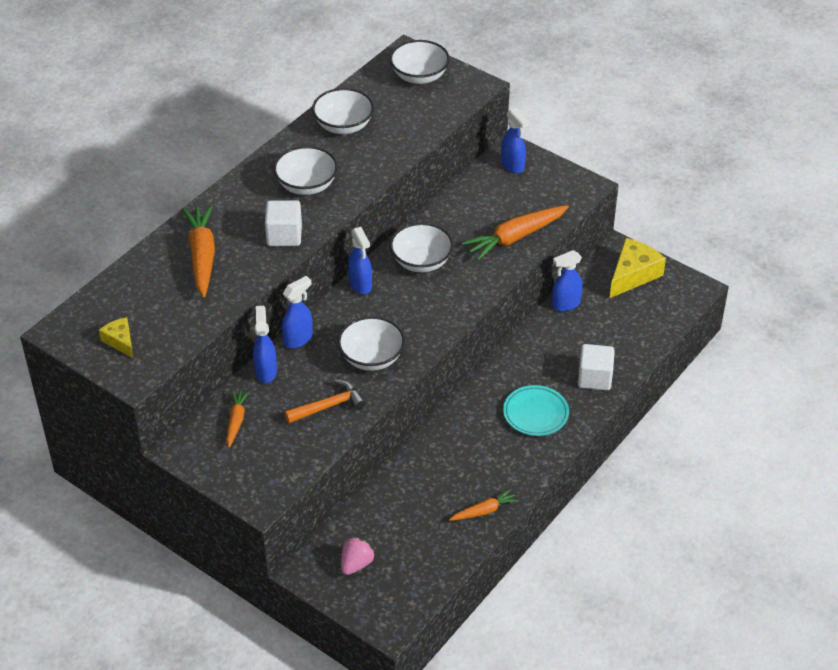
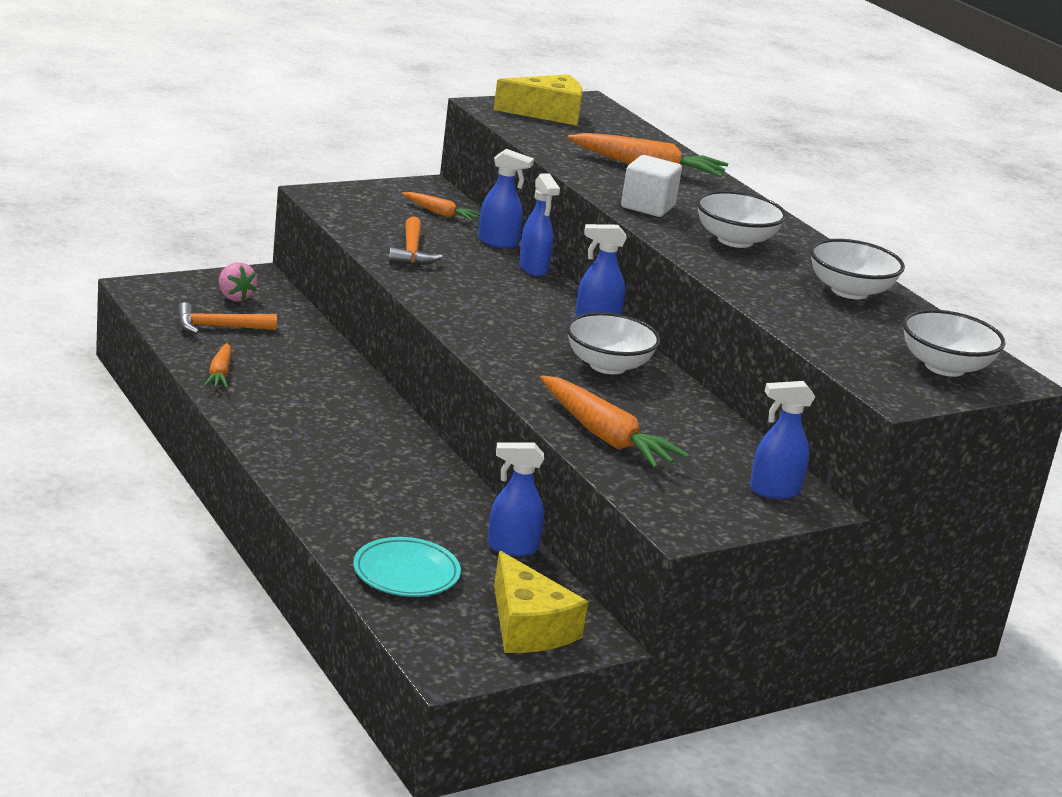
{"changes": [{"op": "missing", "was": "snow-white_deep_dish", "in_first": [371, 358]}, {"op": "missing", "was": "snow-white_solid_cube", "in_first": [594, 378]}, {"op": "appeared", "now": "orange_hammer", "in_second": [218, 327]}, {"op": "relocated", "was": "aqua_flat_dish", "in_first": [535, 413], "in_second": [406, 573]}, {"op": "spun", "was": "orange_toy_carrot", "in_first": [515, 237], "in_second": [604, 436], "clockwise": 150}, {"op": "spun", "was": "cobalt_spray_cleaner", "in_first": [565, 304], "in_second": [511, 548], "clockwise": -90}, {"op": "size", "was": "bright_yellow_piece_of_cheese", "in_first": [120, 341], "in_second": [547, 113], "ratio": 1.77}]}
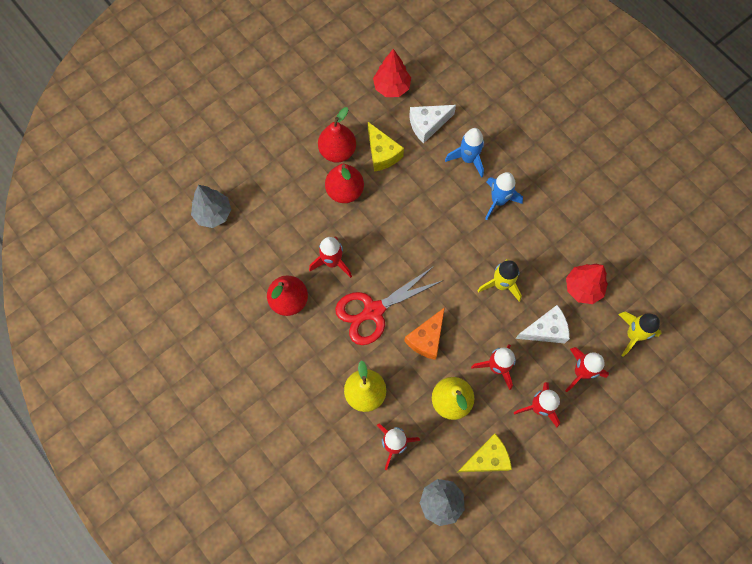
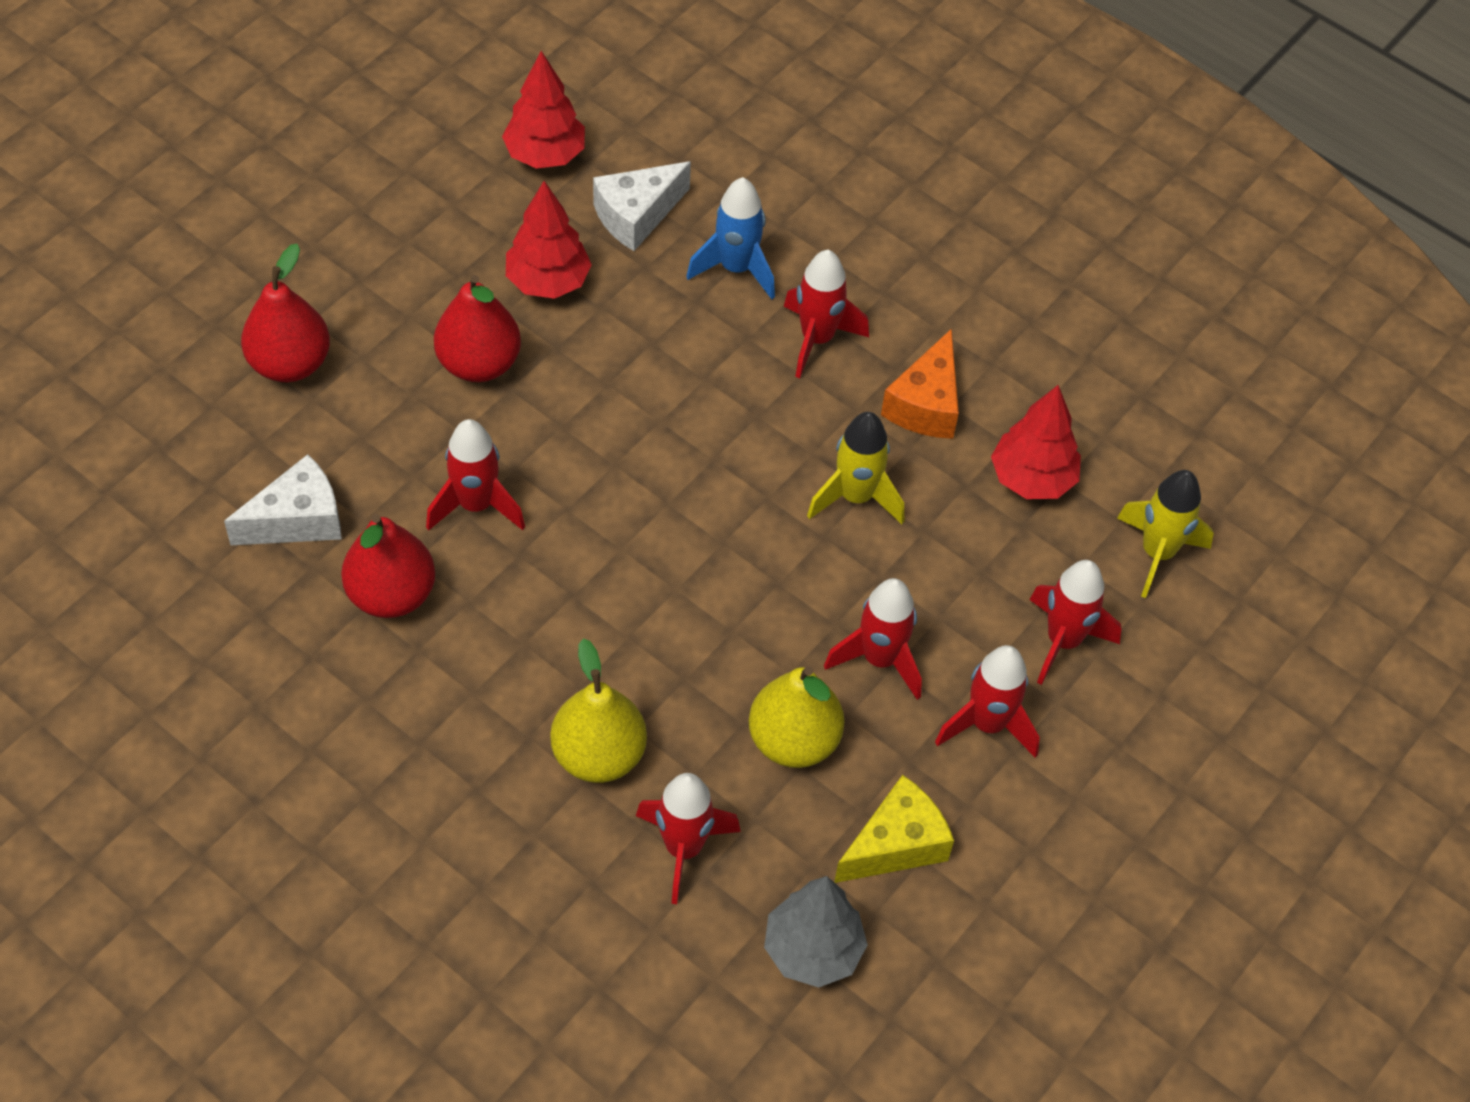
{"changes": [{"op": "missing", "was": "ash-grey_fir_tree", "in_first": [213, 214]}, {"op": "missing", "was": "red_pair_of_scissors", "in_first": [373, 311]}, {"op": "relocated", "was": "red_toy_pear", "in_first": [337, 151], "in_second": [290, 363]}, {"op": "relocated", "was": "orange_piece_of_cheese", "in_first": [426, 339], "in_second": [926, 404]}, {"op": "relocated", "was": "snow-white_piece_of_cheese", "in_first": [545, 330], "in_second": [298, 520]}, {"op": "exchanged", "was": "bright_yellow_piece_of_cheese", "now": "red_fir_tree", "in_first": [382, 153], "in_second": [548, 281]}, {"op": "colour", "was": "cobalt_rocket", "now": "red_rocket", "in_first": [498, 201], "in_second": [817, 339]}]}
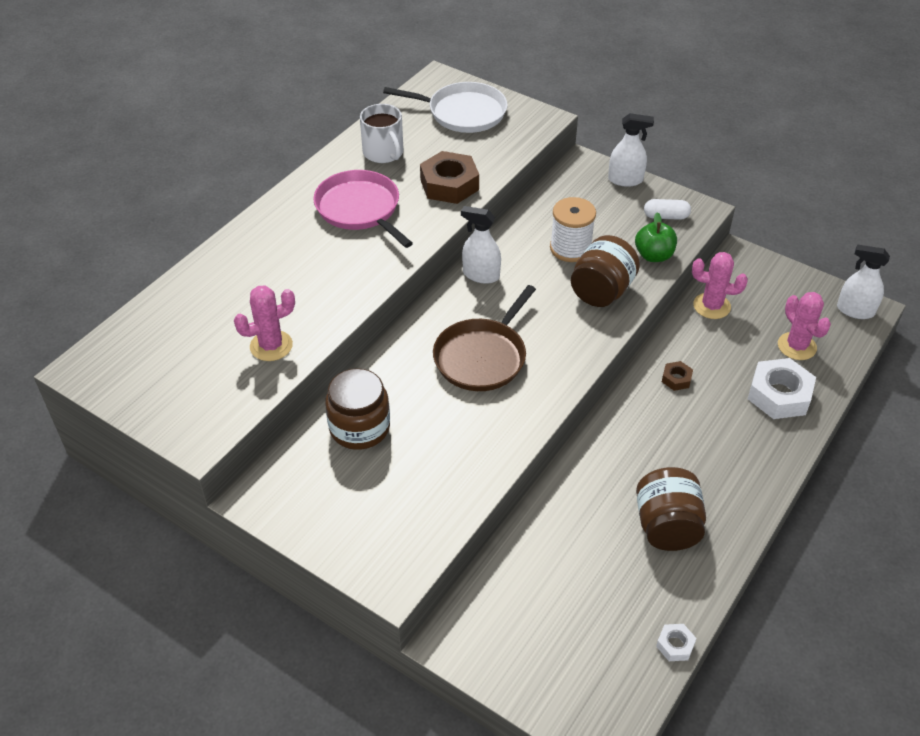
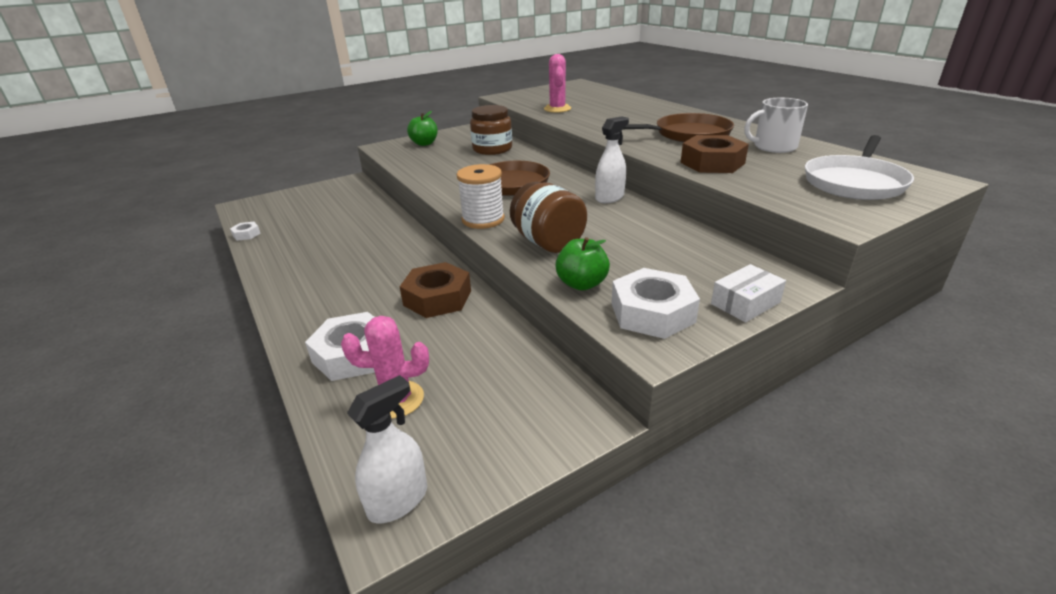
{"changes": [{"op": "missing", "was": "brown_jar", "in_first": [666, 527]}, {"op": "missing", "was": "pink_saguaro_cactus", "in_first": [711, 306]}, {"op": "appeared", "now": "emerald_apple_fruit", "in_second": [424, 143]}, {"op": "relocated", "was": "snow-white_spool", "in_first": [570, 248], "in_second": [483, 220]}, {"op": "exchanged", "was": "snow-white_spray_cleaner", "now": "snow-white_package", "in_first": [625, 180], "in_second": [745, 303]}, {"op": "exchanged", "was": "snow-white_pill_shape", "now": "snow-white_nut", "in_first": [666, 216], "in_second": [652, 312]}, {"op": "colour", "was": "pink_frying_pan", "now": "brown_frying_pan", "in_first": [360, 209], "in_second": [688, 134]}, {"op": "size", "was": "brown_nut", "in_first": [676, 379], "in_second": [437, 298], "ratio": 2.06}]}
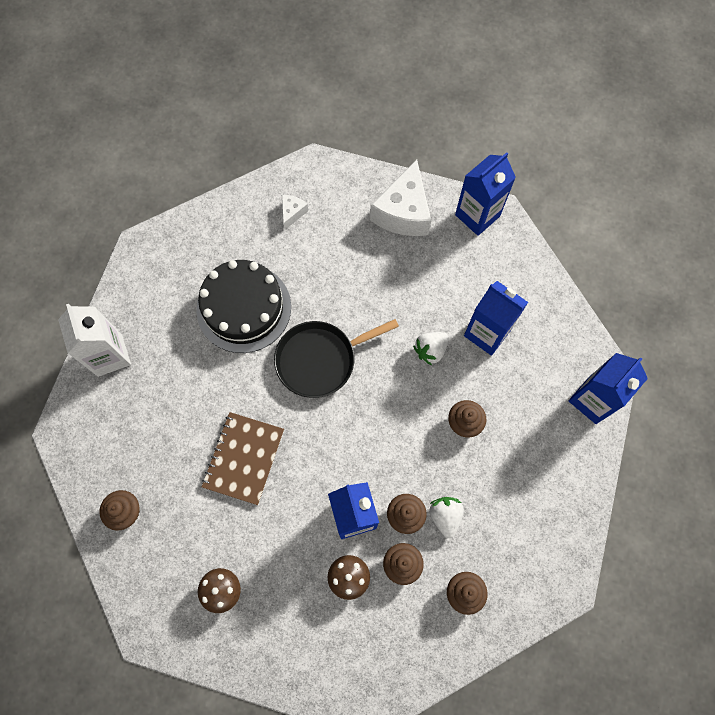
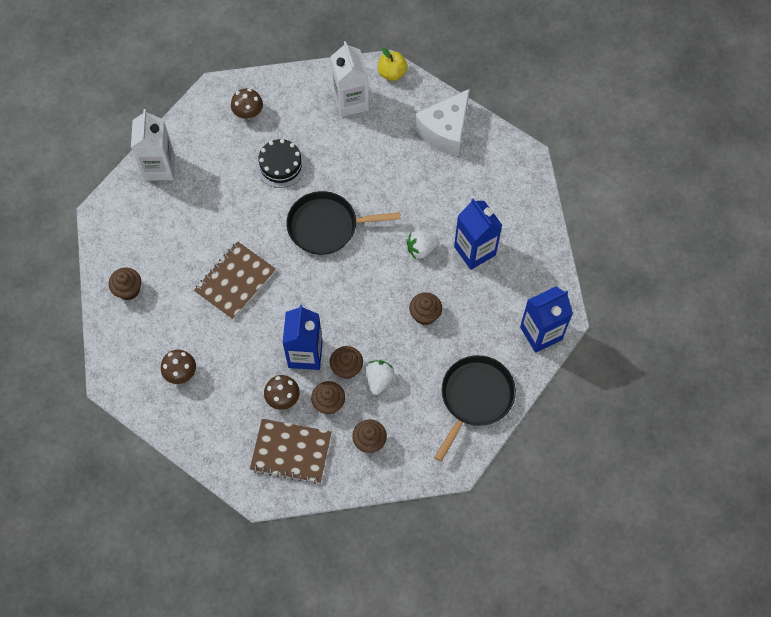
{"changes": [{"op": "missing", "was": "cobalt_carton", "in_first": [477, 215]}, {"op": "appeared", "now": "brown_toadstool", "in_second": [248, 113]}, {"op": "appeared", "now": "brown_exercise_book", "in_second": [291, 452]}, {"op": "appeared", "now": "bright_yellow_apple_fruit", "in_second": [392, 73]}, {"op": "appeared", "now": "ebony_frying_pan", "in_second": [475, 397]}, {"op": "exchanged", "was": "snow-white_piece_of_cheese", "now": "snow-white_carton", "in_first": [292, 213], "in_second": [351, 102]}, {"op": "size", "was": "ebony_layer_cake", "in_first": [244, 308], "in_second": [281, 165], "ratio": 0.61}]}
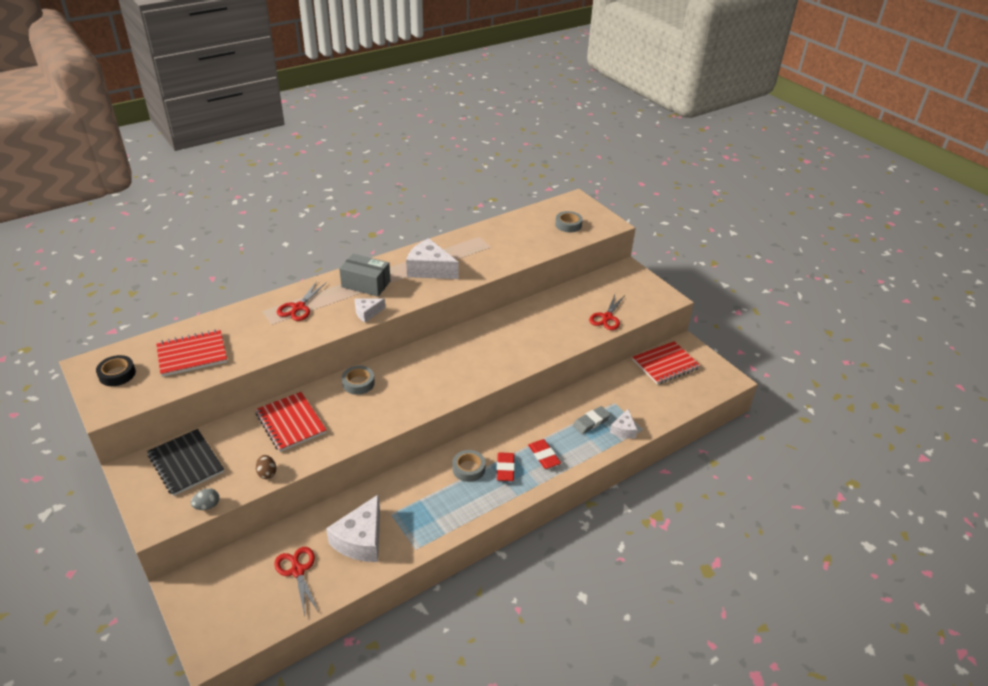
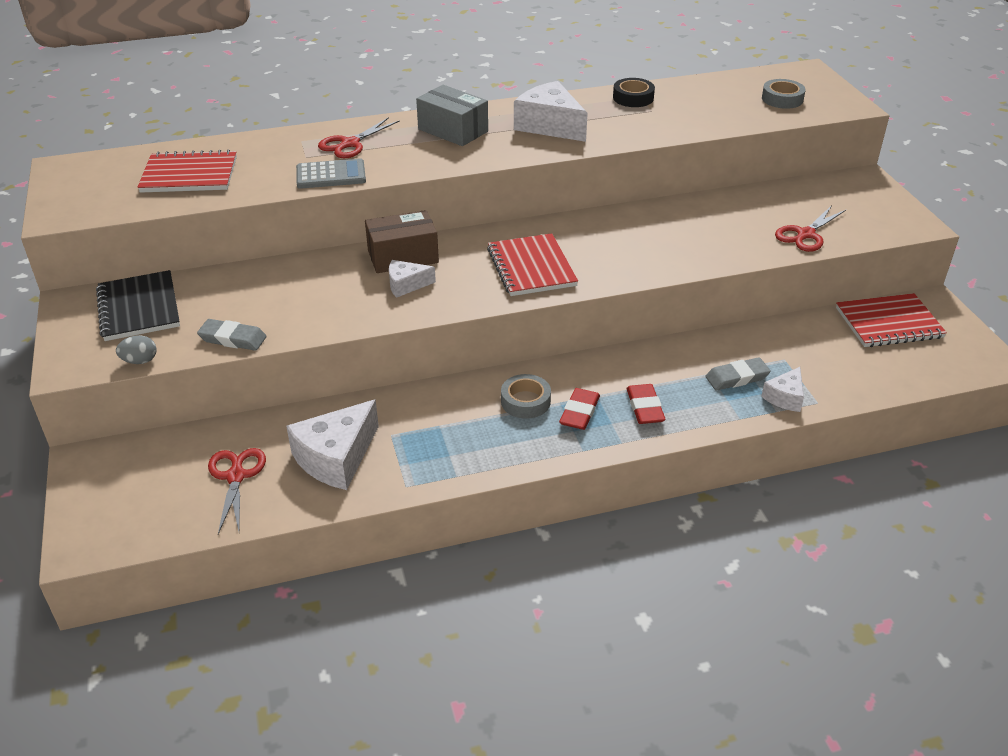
{"changes": [{"op": "appeared", "now": "ash-grey_adding_machine", "in_second": [331, 175]}, {"op": "relocated", "was": "ebony_tape", "in_first": [117, 374], "in_second": [633, 98]}, {"op": "relocated", "was": "red_exercise_book", "in_first": [290, 423], "in_second": [531, 267]}, {"op": "relocated", "was": "snow-white_piece_of_cheese", "in_first": [367, 313], "in_second": [406, 285]}, {"op": "exchanged", "was": "brown_egg", "now": "ash-grey_eraser", "in_first": [267, 473], "in_second": [233, 338]}, {"op": "exchanged", "was": "ash-grey_tape", "now": "brown_package", "in_first": [358, 383], "in_second": [403, 256]}]}
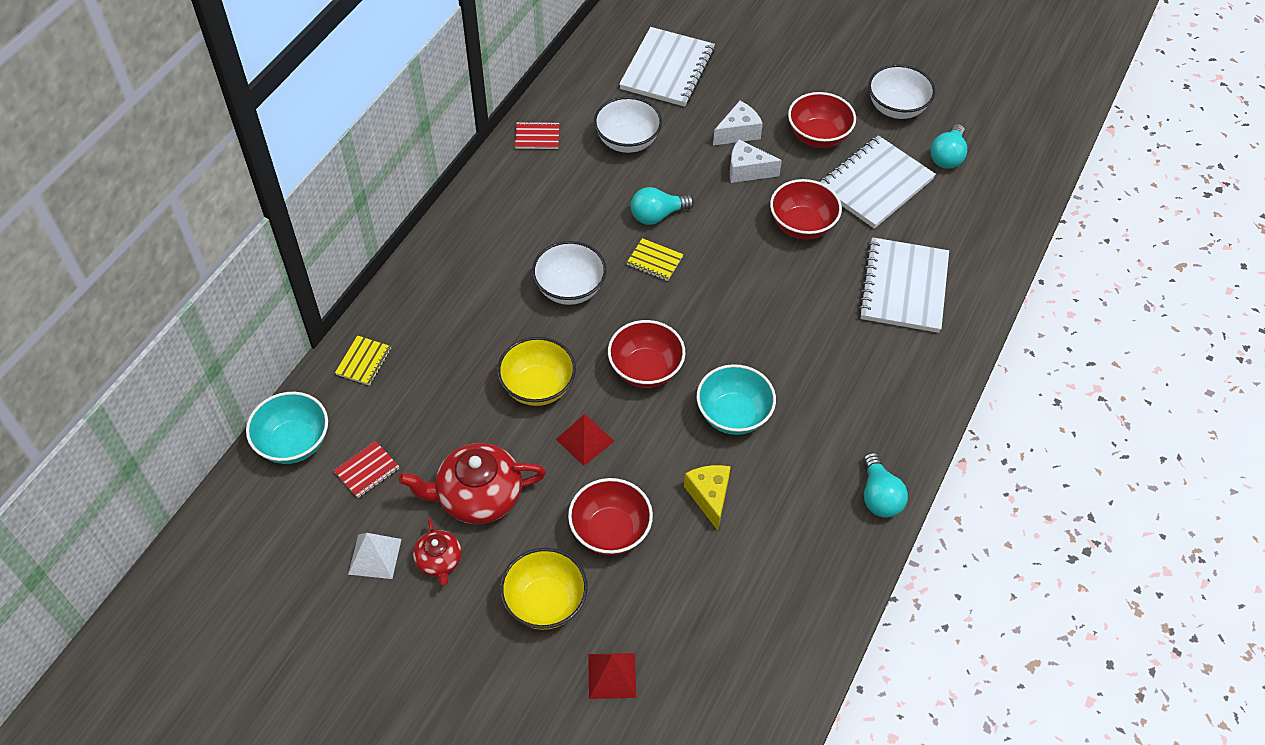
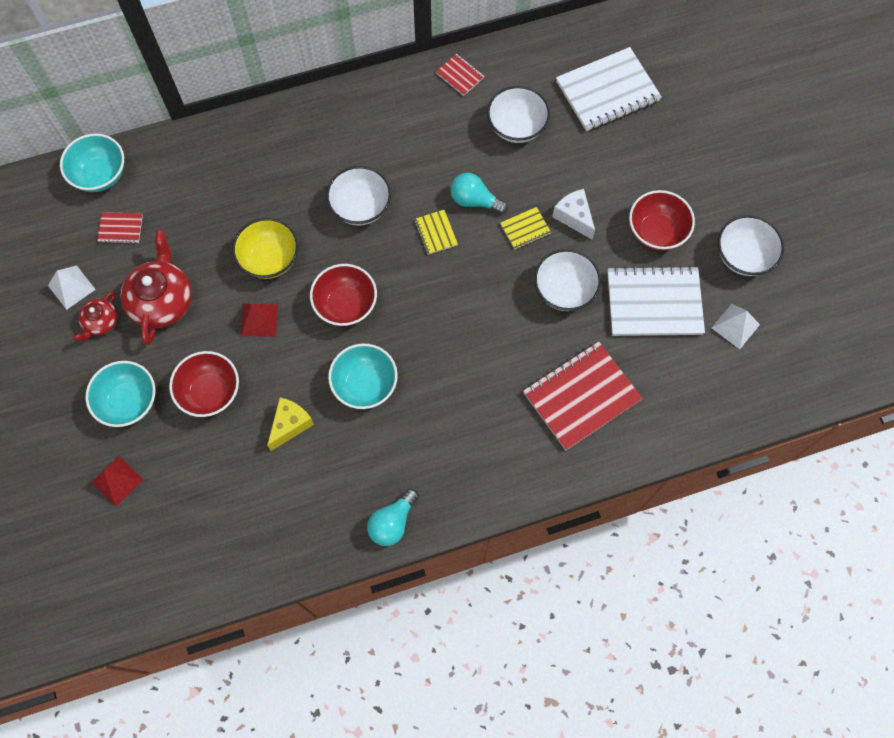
{"changes": [{"op": "missing", "was": "snow-white_piece_of_cheese", "in_first": [738, 132]}, {"op": "relocated", "was": "bright_yellow_exercise_book", "in_first": [364, 361], "in_second": [525, 229]}, {"op": "exchanged", "was": "aqua_lightbulb", "now": "snow-white_solid_pyramid", "in_first": [947, 156], "in_second": [735, 326]}, {"op": "colour", "was": "bright_yellow_deep_dish", "now": "aqua_deep_dish", "in_first": [545, 602], "in_second": [129, 402]}, {"op": "colour", "was": "red_deep_dish", "now": "snow-white_deep_dish", "in_first": [802, 225], "in_second": [564, 290]}, {"op": "colour", "was": "snow-white_exercise_book", "now": "red_exercise_book", "in_first": [903, 287], "in_second": [581, 396]}, {"op": "spun", "was": "red_tea_pot", "in_first": [478, 496], "in_second": [162, 300], "clockwise": 60}]}
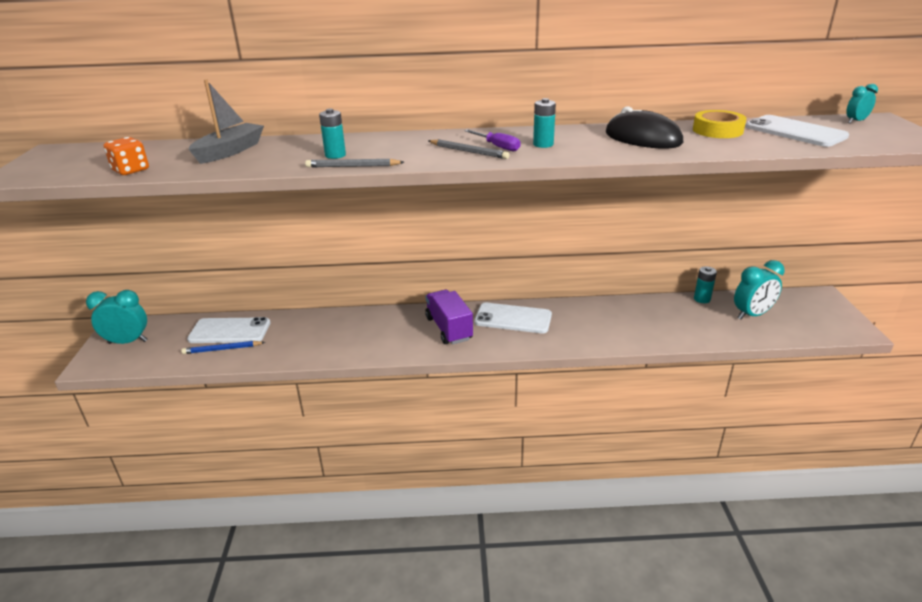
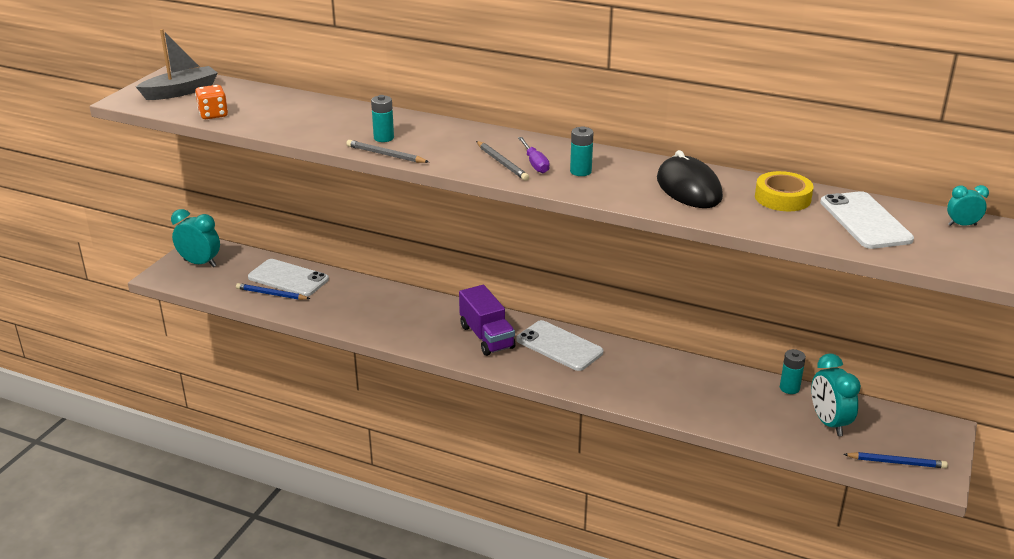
{"changes": [{"op": "appeared", "now": "cobalt_wooden_pencil", "in_second": [896, 462]}, {"op": "relocated", "was": "ash-grey_sailboat", "in_first": [230, 151], "in_second": [181, 92]}, {"op": "spun", "was": "royal_purple_lorry", "in_first": [449, 328], "in_second": [487, 337], "clockwise": 150}, {"op": "spun", "was": "aqua_bedside_clock", "in_first": [752, 315], "in_second": [829, 423], "clockwise": 75}]}
